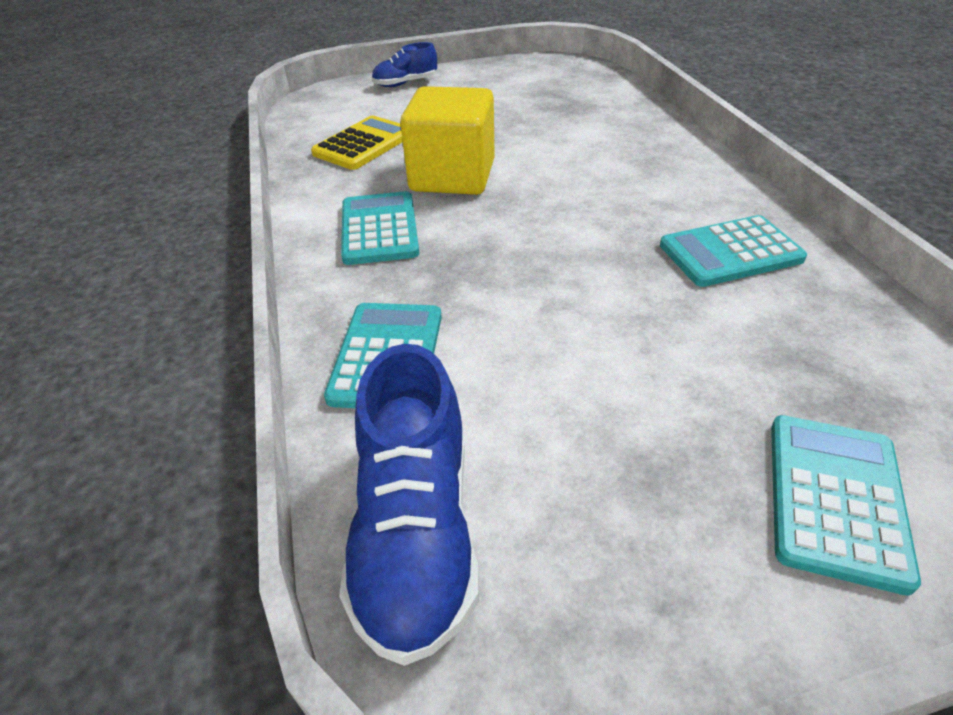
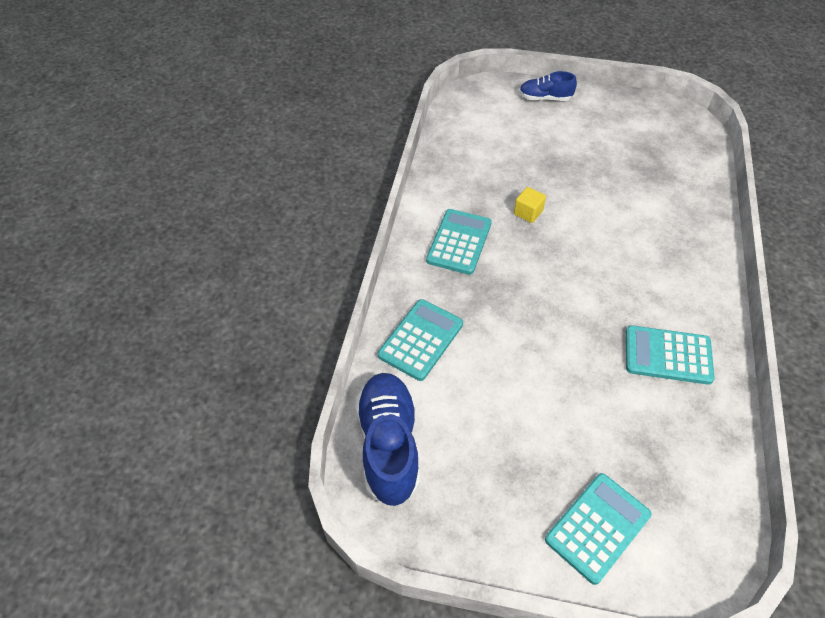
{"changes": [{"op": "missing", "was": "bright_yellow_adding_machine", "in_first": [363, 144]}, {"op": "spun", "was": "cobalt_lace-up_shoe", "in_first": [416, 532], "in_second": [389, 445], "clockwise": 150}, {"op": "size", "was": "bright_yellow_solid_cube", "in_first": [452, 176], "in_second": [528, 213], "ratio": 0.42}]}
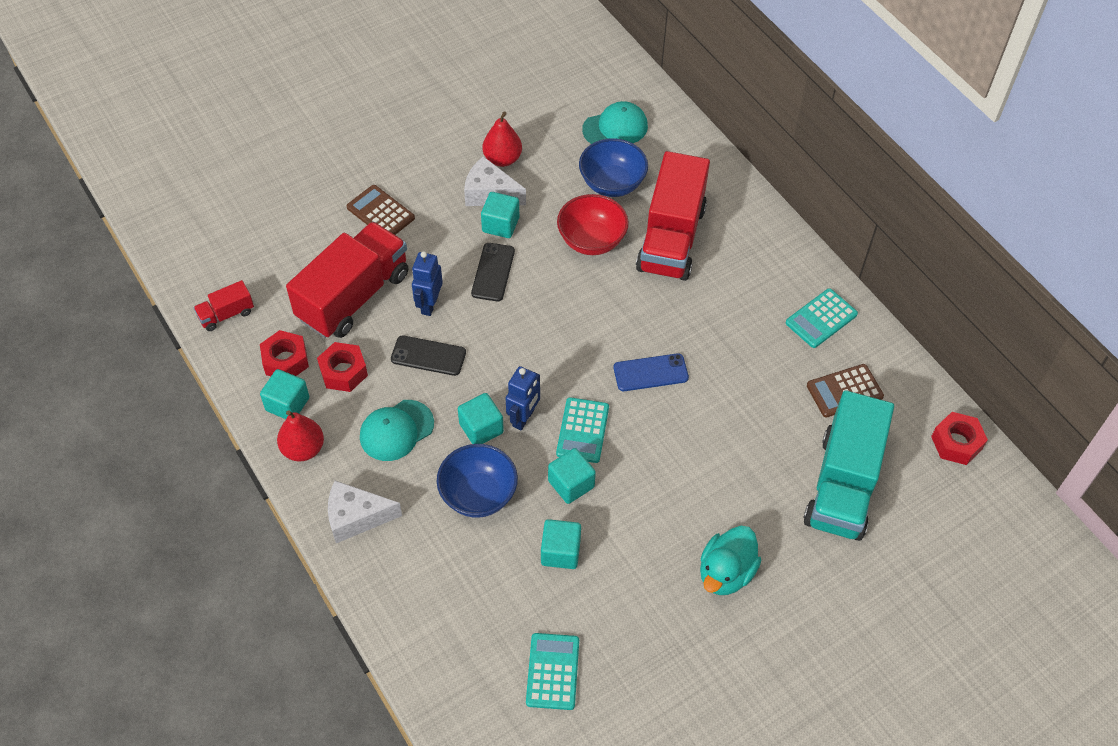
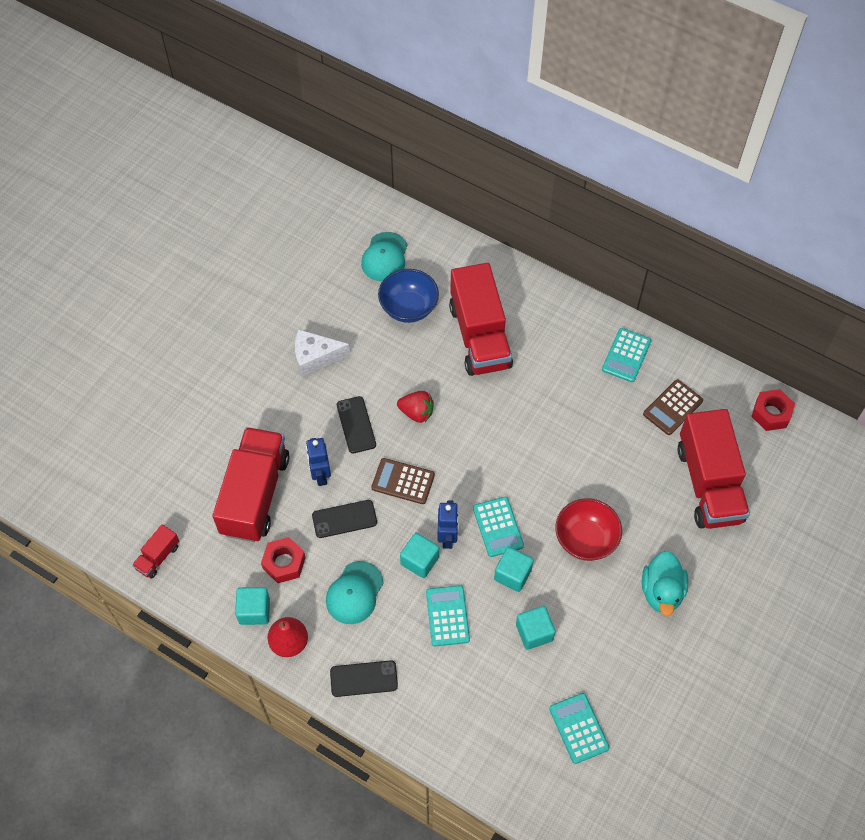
{"changes": [{"op": "missing", "was": "red_nut", "in_first": [285, 360]}, {"op": "missing", "was": "aqua_solid_cube", "in_first": [500, 225]}, {"op": "missing", "was": "red_toy_pear", "in_first": [502, 159]}, {"op": "missing", "was": "cobalt_phone", "in_first": [650, 372]}, {"op": "appeared", "now": "red_berry", "in_second": [416, 412]}, {"op": "relocated", "was": "brown_adding_machine", "in_first": [380, 213], "in_second": [403, 481]}, {"op": "relocated", "was": "red_deep_dish", "in_first": [591, 240], "in_second": [585, 539]}, {"op": "exchanged", "was": "snow-white_piece_of_cheese", "now": "ebony_phone", "in_first": [356, 517], "in_second": [364, 678]}, {"op": "exchanged", "was": "cobalt_deep_dish", "now": "aqua_adding_machine", "in_first": [478, 495], "in_second": [447, 616]}, {"op": "colour", "was": "aqua_lorry", "now": "red_lorry", "in_first": [842, 485], "in_second": [708, 483]}, {"op": "spun", "was": "aqua_baseball_cap", "in_first": [615, 128], "in_second": [385, 257], "clockwise": 150}]}
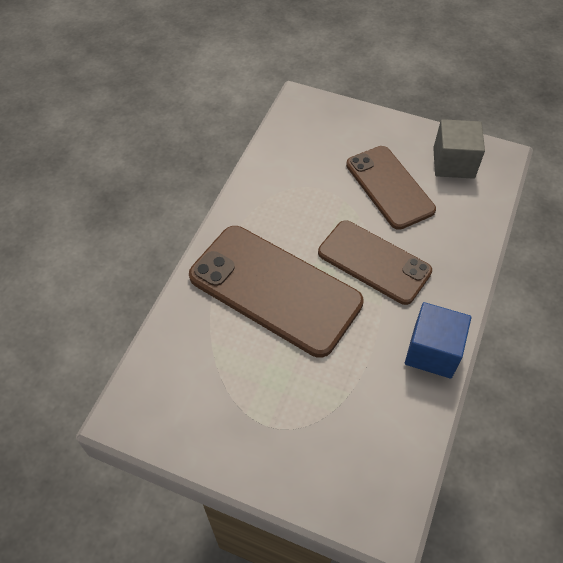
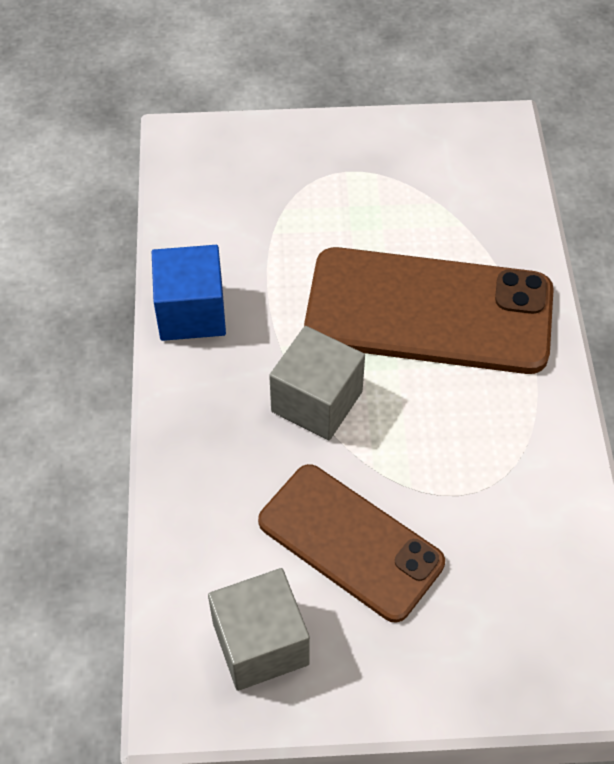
{"changes": [{"op": "exchanged", "was": "brown_phone", "now": "ash-grey_solid_cube", "in_first": [374, 262], "in_second": [317, 401]}]}
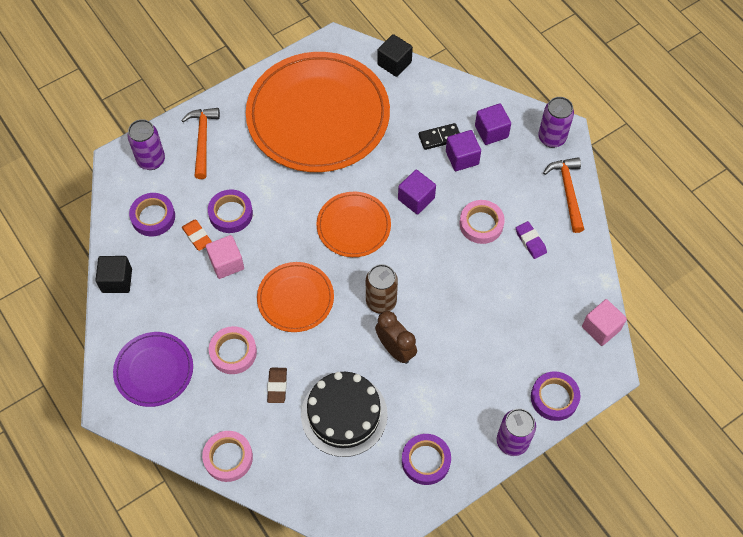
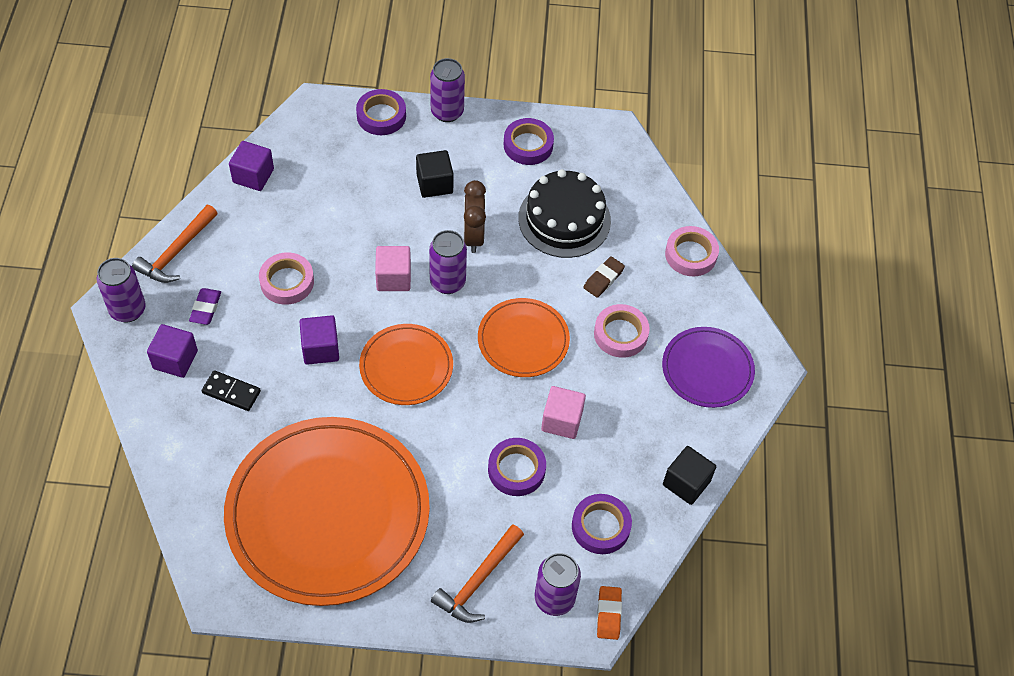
{"changes": [{"op": "relocated", "was": "orange_eraser", "in_first": [197, 236], "in_second": [608, 614]}, {"op": "relocated", "was": "ebony_solid_cube", "in_first": [394, 63], "in_second": [434, 184]}, {"op": "relocated", "was": "royal_purple_solid_cube", "in_first": [462, 158], "in_second": [253, 176]}, {"op": "relocated", "was": "royal_purple_eraser", "in_first": [530, 241], "in_second": [206, 308]}, {"op": "relocated", "was": "pink_solid_cube", "in_first": [601, 328], "in_second": [393, 278]}, {"op": "colour", "was": "brown_can", "now": "royal_purple_can", "in_first": [381, 301], "in_second": [447, 282]}]}
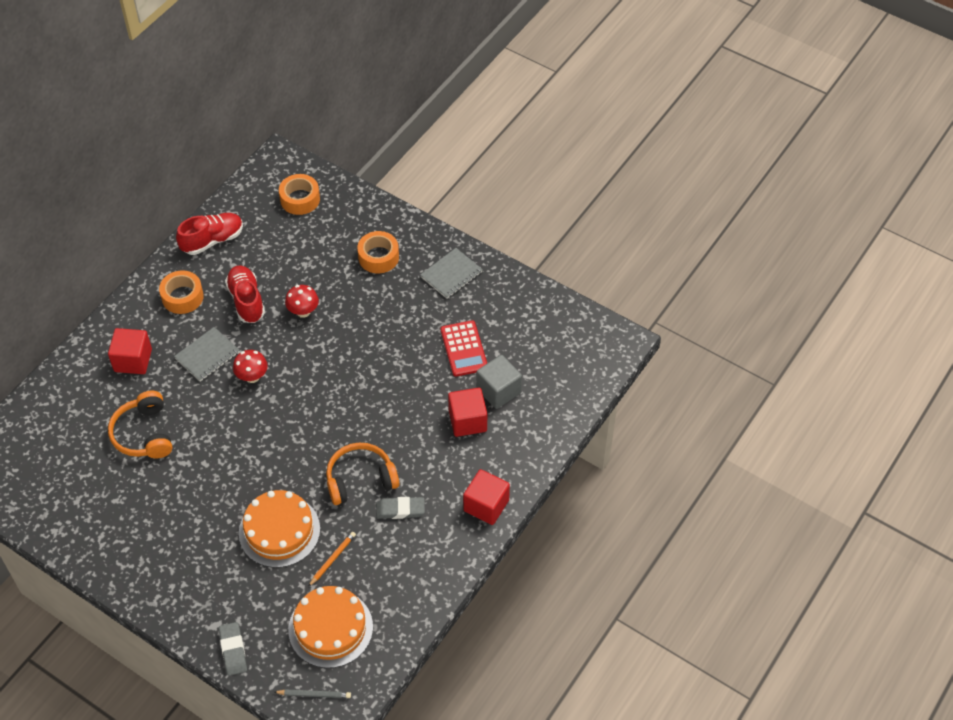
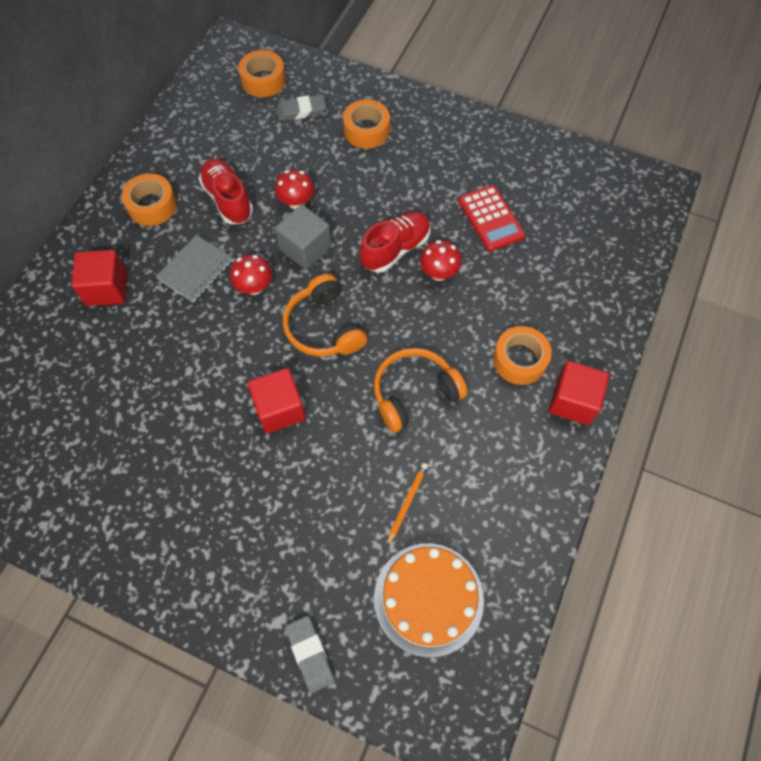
{"changes": [{"op": "missing", "was": "orange_layer_cake", "in_first": [279, 531]}, {"op": "missing", "was": "ash-grey_wooden_pencil", "in_first": [314, 694]}, {"op": "missing", "was": "ash-grey_exercise_book", "in_first": [451, 274]}, {"op": "appeared", "now": "red_toadstool", "in_second": [439, 273]}, {"op": "appeared", "now": "orange_tape", "in_second": [519, 360]}, {"op": "relocated", "was": "orange_over-ear_headphones", "in_first": [143, 434], "in_second": [324, 327]}, {"op": "relocated", "was": "red_lace-up_shoe", "in_first": [212, 240], "in_second": [395, 249]}, {"op": "relocated", "was": "ash-grey_eraser", "in_first": [400, 510], "in_second": [301, 111]}, {"op": "relocated", "was": "red_solid_cube", "in_first": [467, 421], "in_second": [280, 409]}, {"op": "relocated", "was": "ash-grey_solid_cube", "in_first": [498, 391], "in_second": [305, 248]}]}
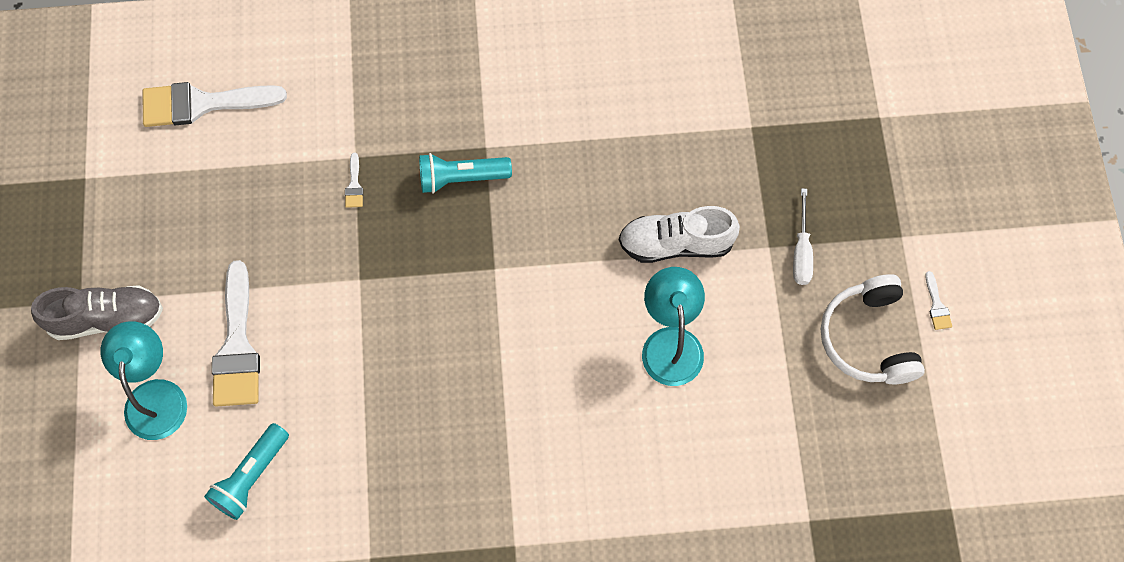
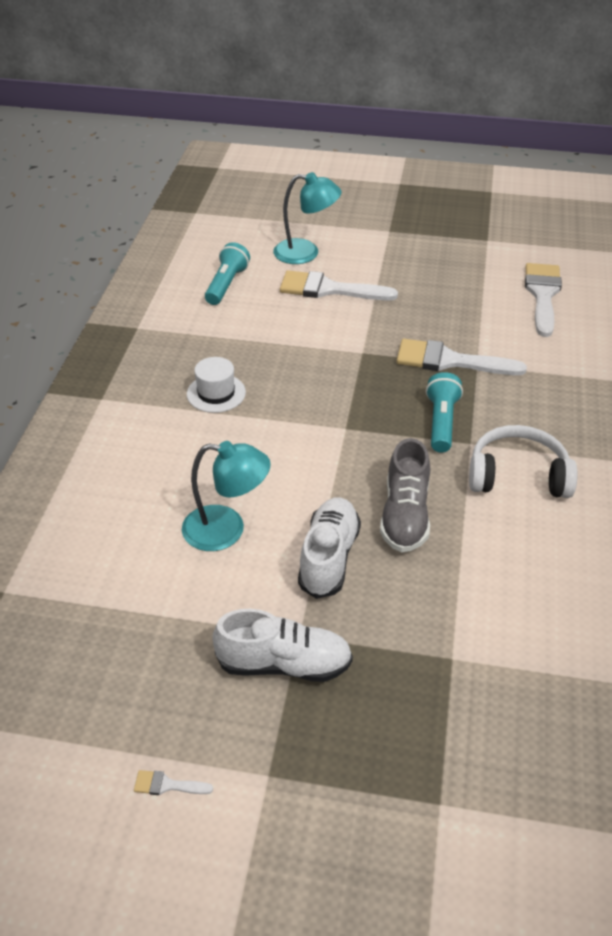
{"changes": [{"op": "appeared", "now": "snow-white_hat", "in_second": [216, 393]}, {"op": "relocated", "was": "ash-grey_lace-up_shoe", "in_first": [106, 318], "in_second": [405, 515]}, {"op": "relocated", "was": "snow-white_over-ear_headphones", "in_first": [868, 338], "in_second": [518, 475]}, {"op": "exchanged", "was": "snow-white_flat_screwdriver", "now": "snow-white_lace-up_shoe", "in_first": [801, 251], "in_second": [284, 664]}, {"op": "spun", "was": "aqua_torch", "in_first": [251, 477], "in_second": [226, 284], "clockwise": 60}, {"op": "size", "was": "snow-white_paintbrush", "in_first": [354, 185], "in_second": [449, 361], "ratio": 2.45}]}
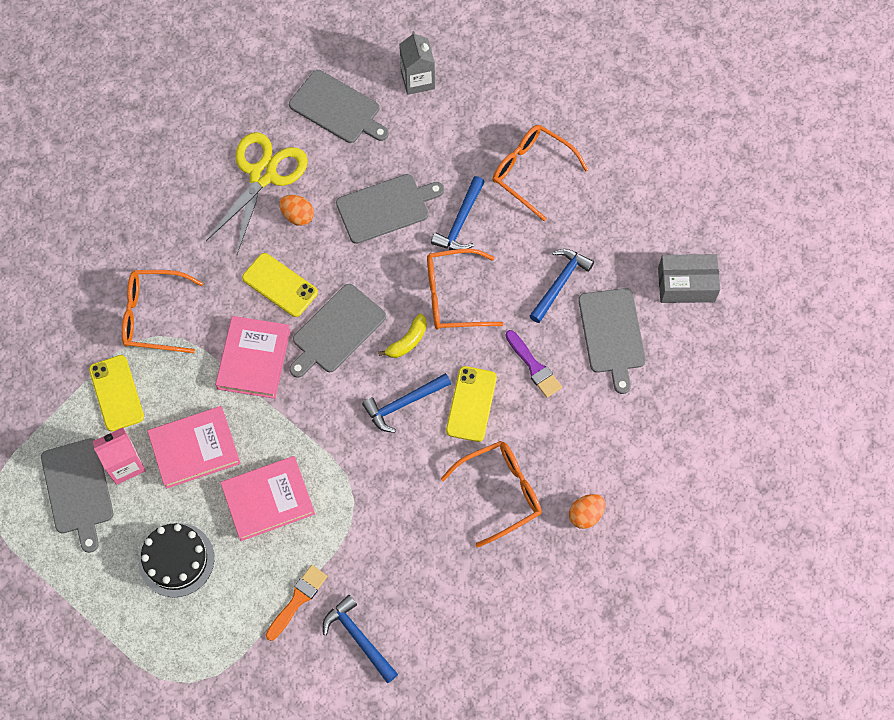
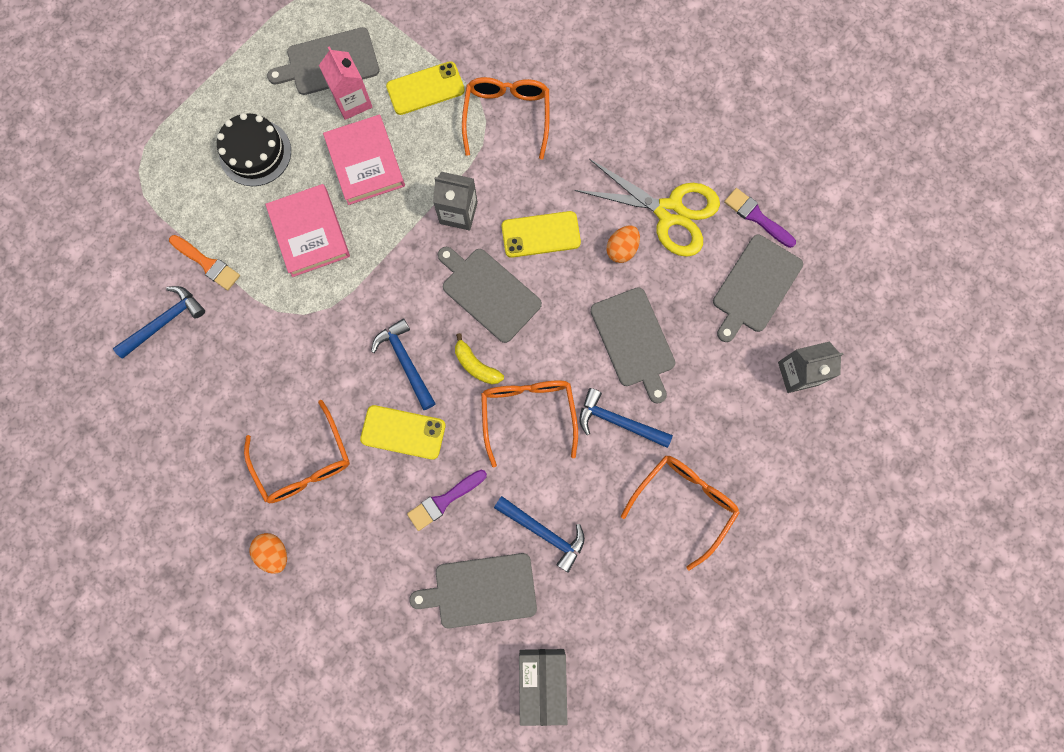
{"changes": [{"op": "appeared", "now": "royal_purple_paintbrush", "in_second": [756, 217]}, {"op": "exchanged", "was": "pink_hardcover", "now": "ash-grey_carton", "in_first": [254, 359], "in_second": [458, 213]}, {"op": "spun", "was": "bright_yellow_phone", "in_first": [280, 285], "in_second": [541, 234], "clockwise": 45}]}
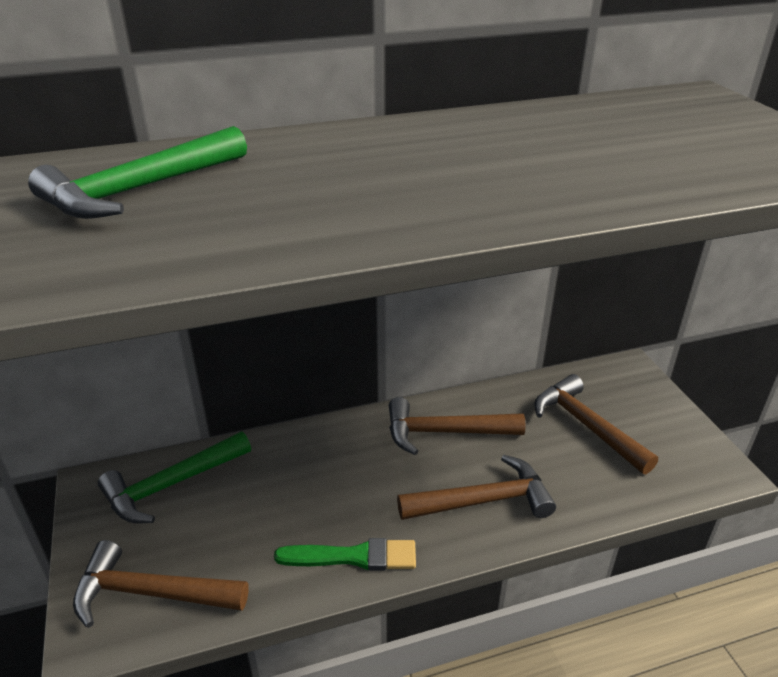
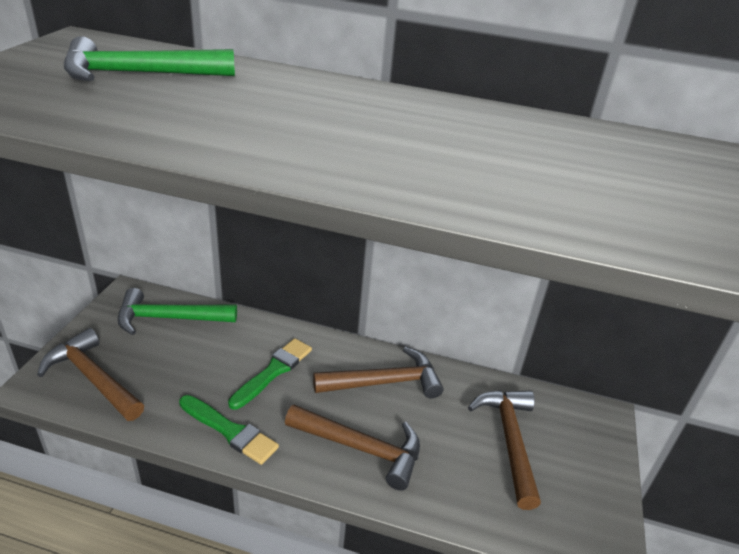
{"changes": [{"op": "appeared", "now": "emerald_paintbrush", "in_second": [273, 371]}, {"op": "spun", "was": "brown_hammer", "in_first": [445, 432], "in_second": [384, 382], "clockwise": 135}]}
